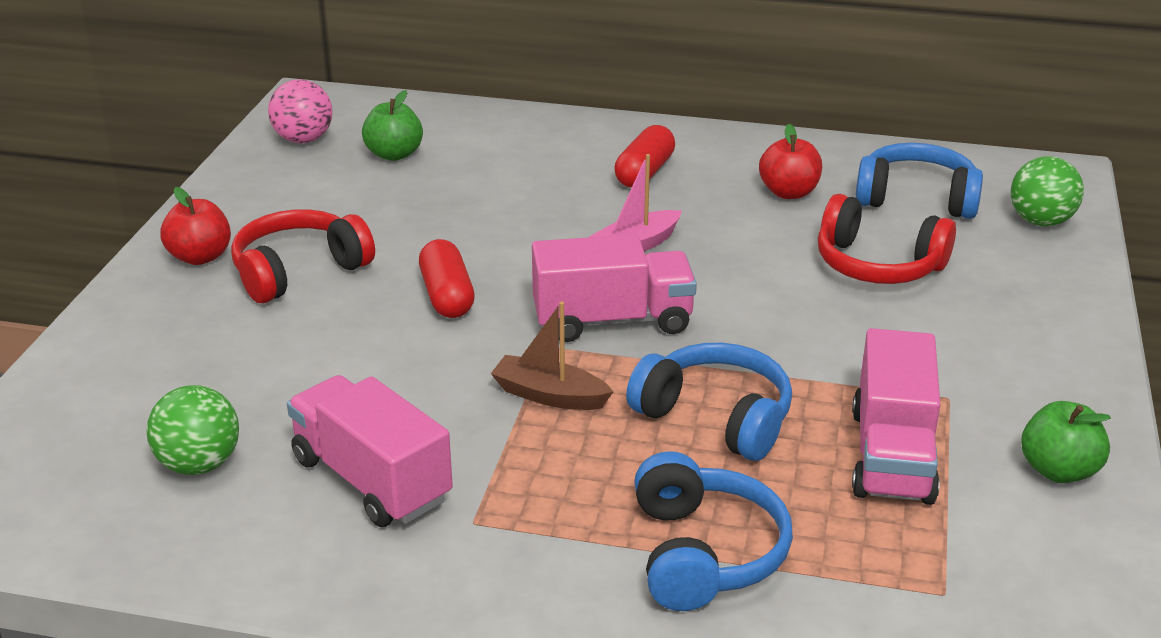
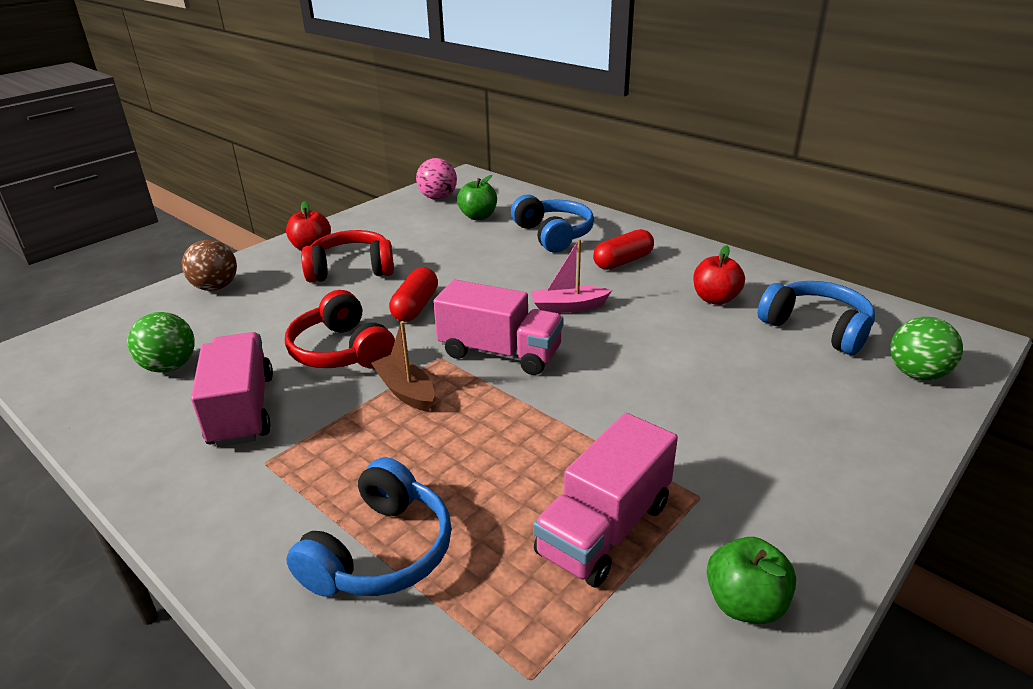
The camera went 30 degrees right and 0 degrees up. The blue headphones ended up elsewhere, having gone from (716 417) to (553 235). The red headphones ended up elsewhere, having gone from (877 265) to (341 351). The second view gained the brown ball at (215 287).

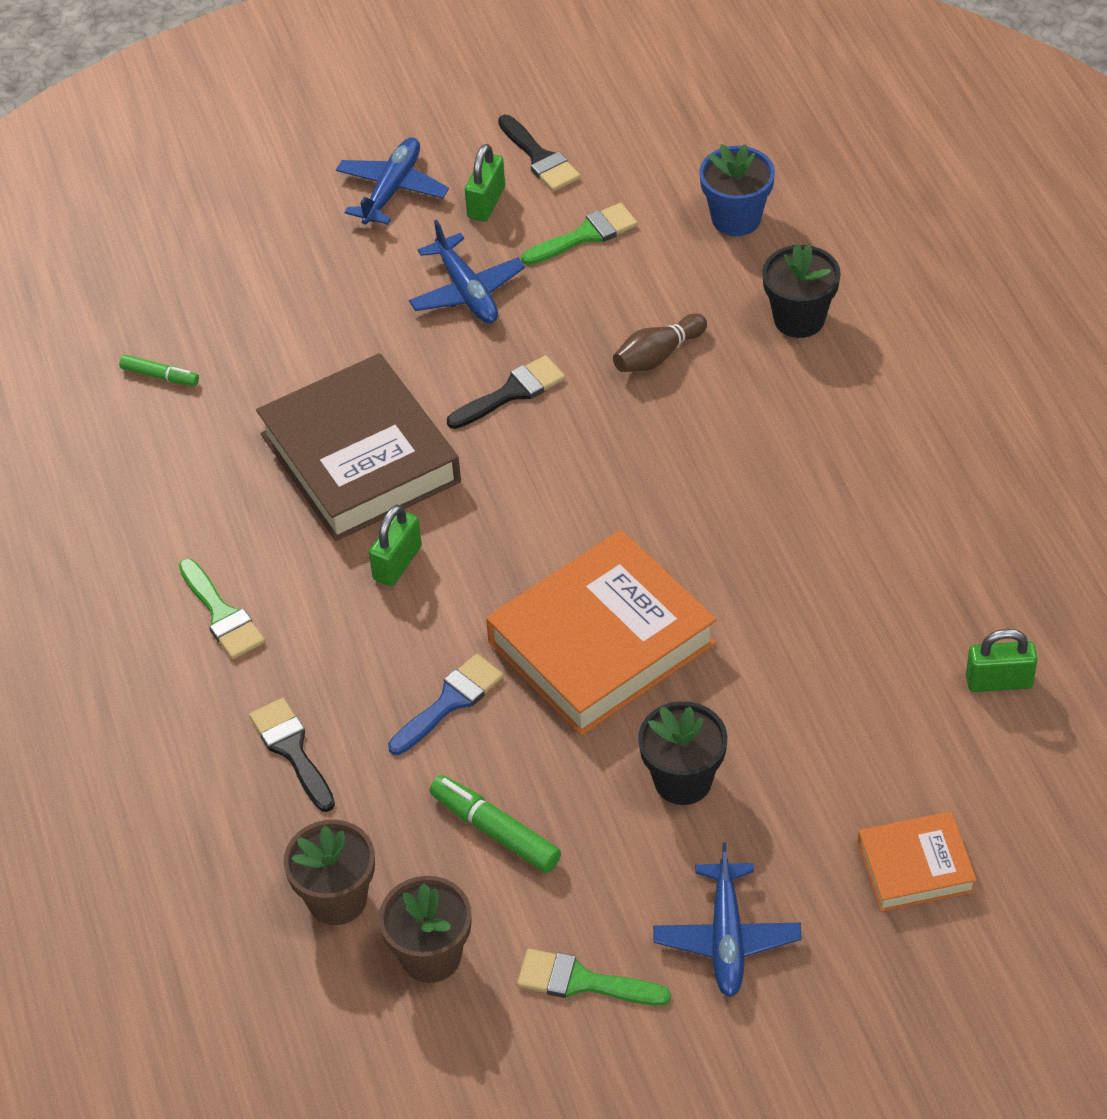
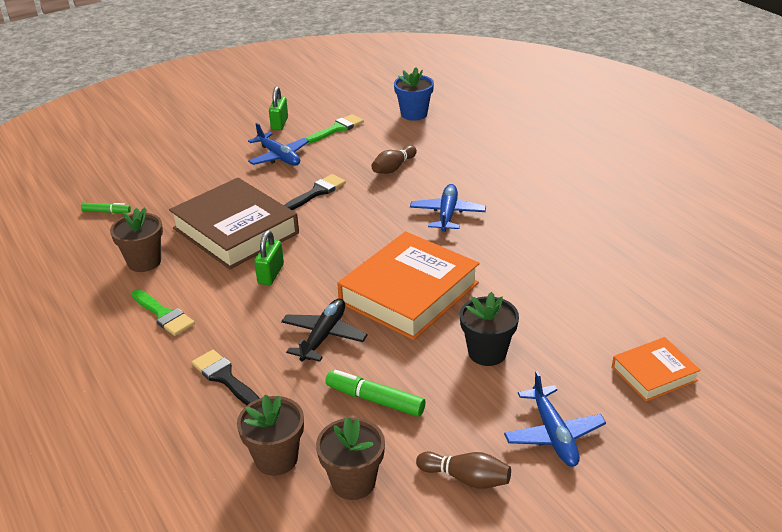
The camera went 15 degrees left and 15 degrees down. The blue plane ended up elsewhere, having gone from (392 189) to (447 214). Where the blue brush stood at (450 702), the black plane came to stand at (324 336). The second view lost the black brush at (540 158). Where the green brush stood at (582 981), the brown bowling pin came to stand at (466 478). The second view lost the black flower pot at (799 319). The second view lost the green padlock at (999 681). The second view gained the brown flower pot at (144 262).

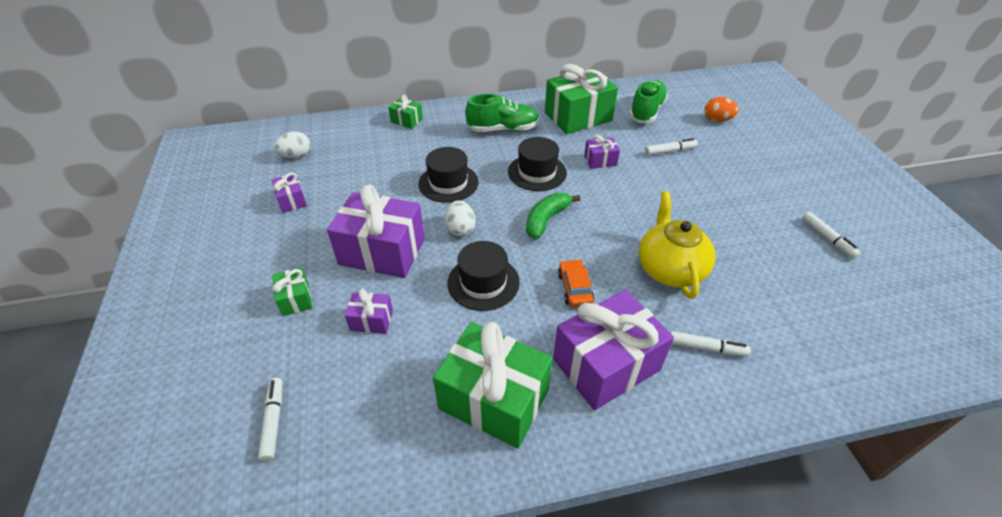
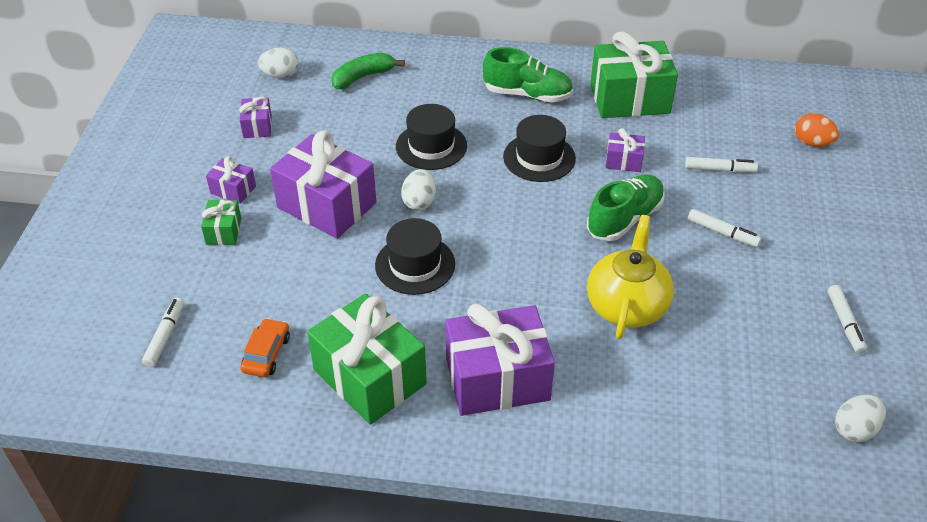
The camera went 20 degrees right and 0 degrees up. The purple gift ended up elsewhere, having gone from (371 320) to (233 190). The second view lost the green gift at (406 120). The green banana ended up elsewhere, having gone from (546 220) to (363 77). The orange car ended up elsewhere, having gone from (574 288) to (266 354). The green shoe ended up elsewhere, having gone from (646 111) to (624 219). The white marker ended up elsewhere, having gone from (706 348) to (722 233). The second view gained the white egg at (855 429).

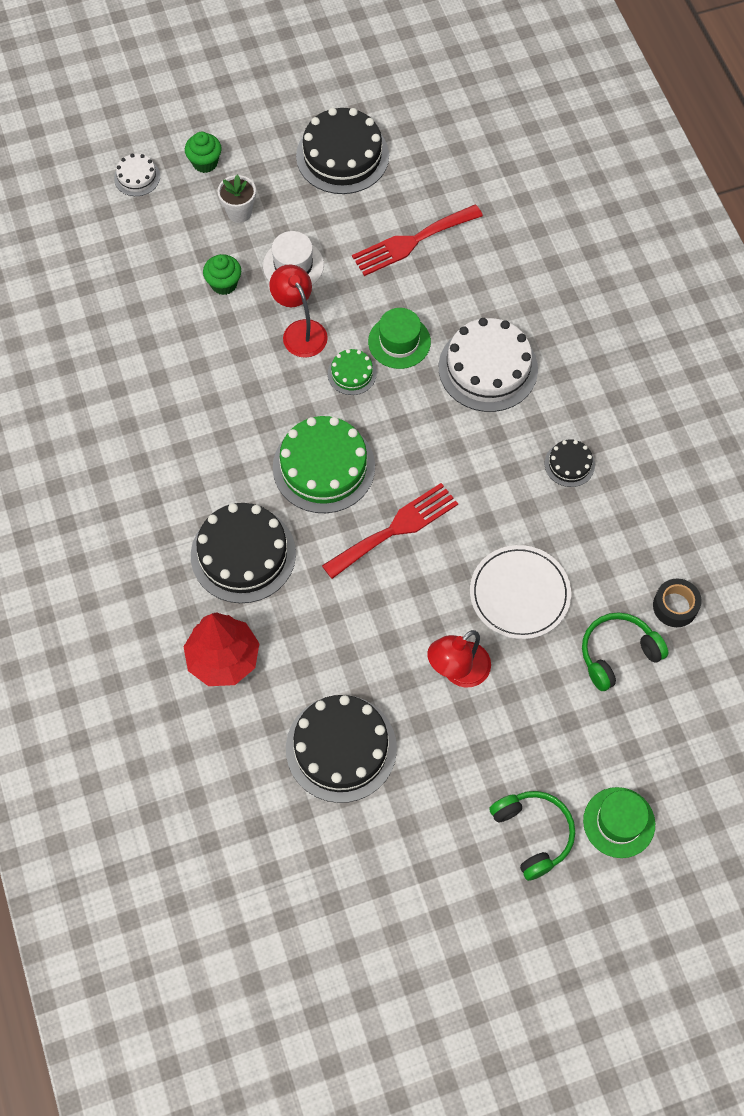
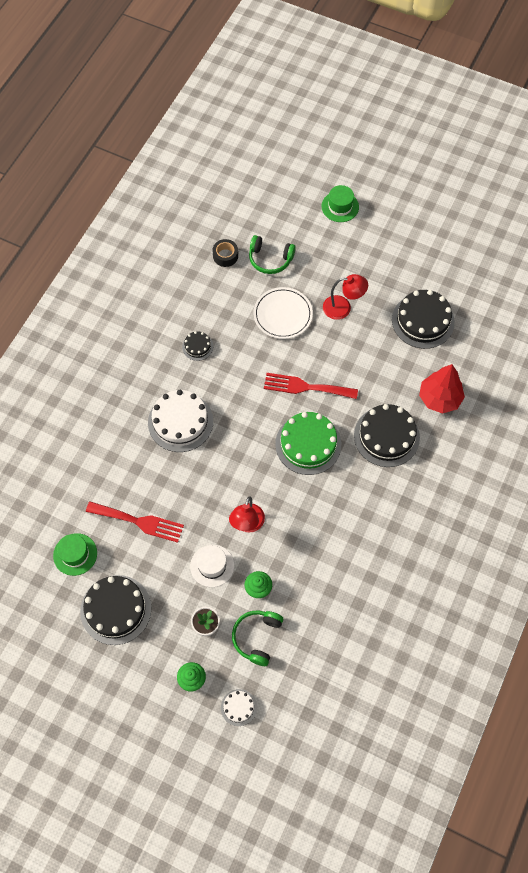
The camera went 135 degrees left and 0 degrees up. The second view lost the green cake at (352 373). The green hat ended up elsewhere, having gone from (399 342) to (75 554). The green headphones ended up elsewhere, having gone from (533 834) to (257 637).

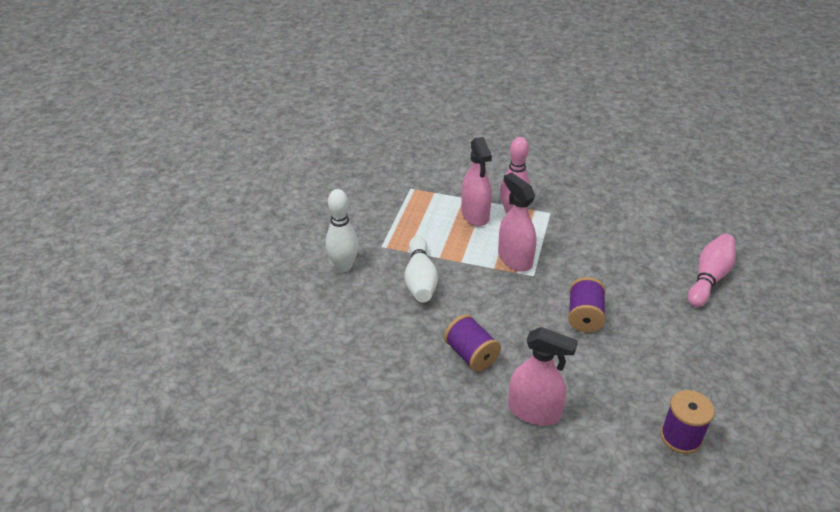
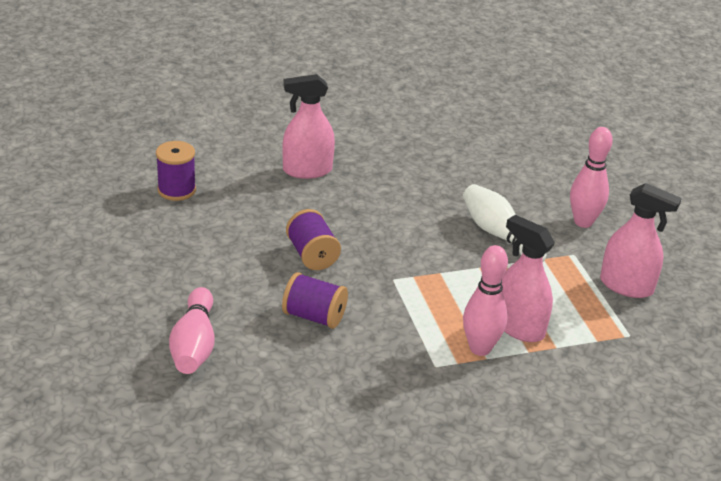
The camera went 145 degrees right and 5 degrees down. What was the white bowling pin at (343 266) turned into the pink bowling pin at (583 222). The purple spool ended up elsewhere, having gone from (471 354) to (314 316). The pink spray bottle ended up elsewhere, having gone from (515 259) to (626 286).

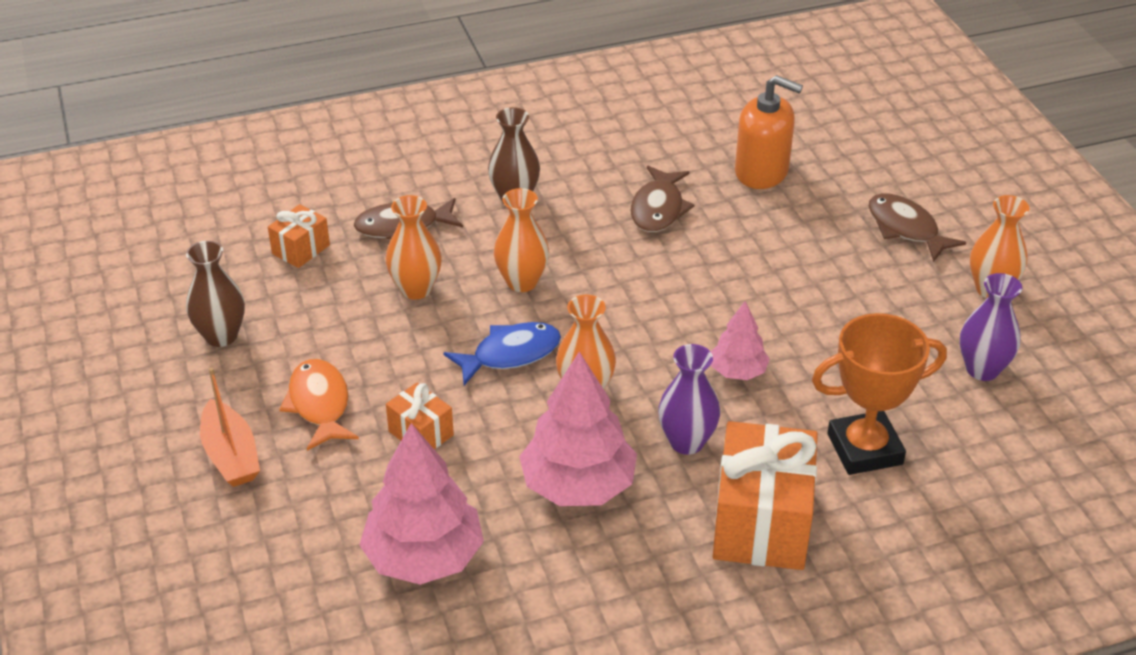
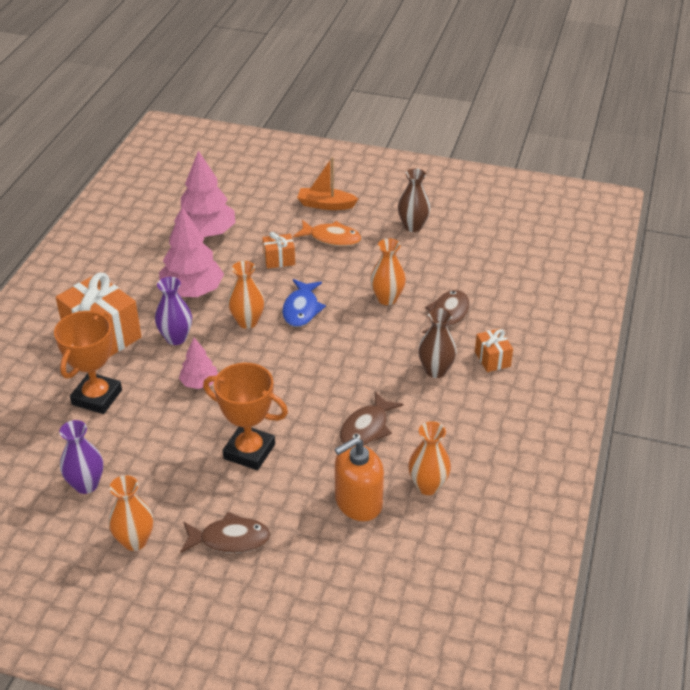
The camera went 125 degrees right and 0 degrees up. The orange gift ended up elsewhere, having gone from (301 249) to (492 359). The orange vase ended up elsewhere, having gone from (522 282) to (428 486). The brown fish at (658 209) ended up facing another way, 105 degrees counterclockwise from before. The second view gained the orange trophy at (249 451).

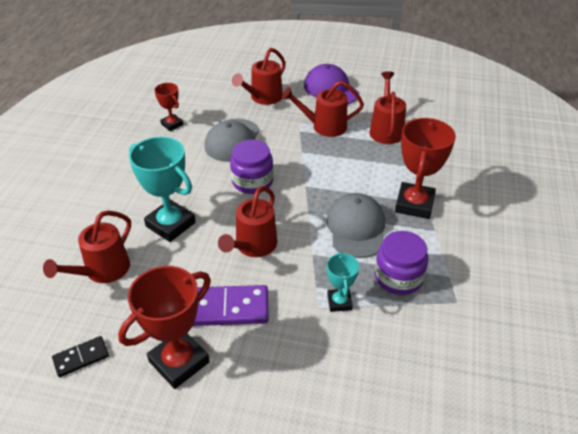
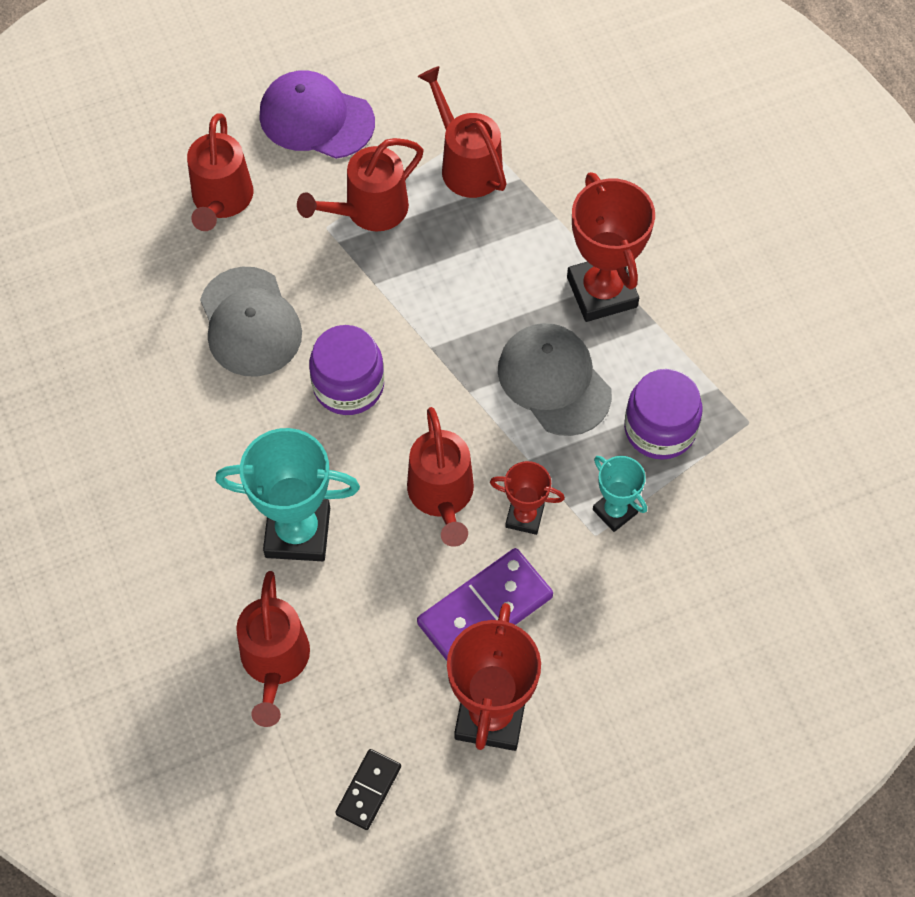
The camera went 35 degrees left and 20 degrees up. The red trophy ended up elsewhere, having gone from (172 124) to (524 516).

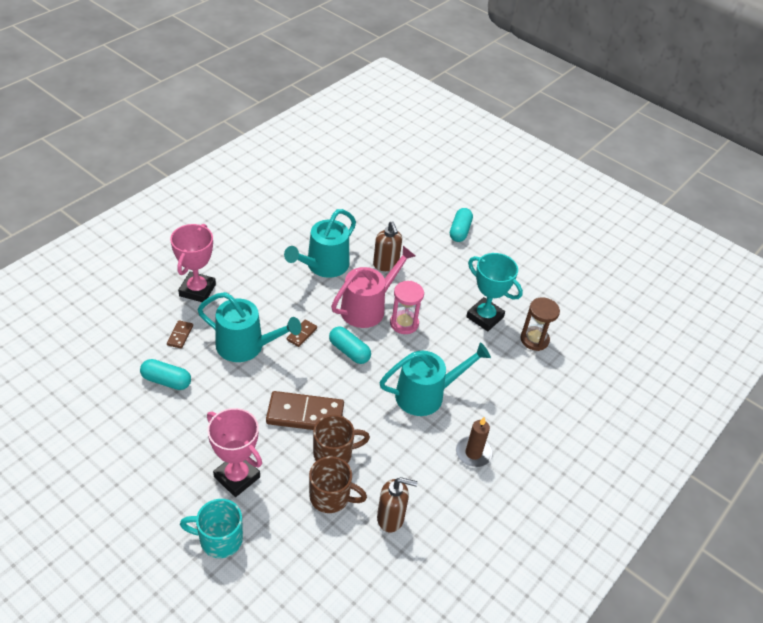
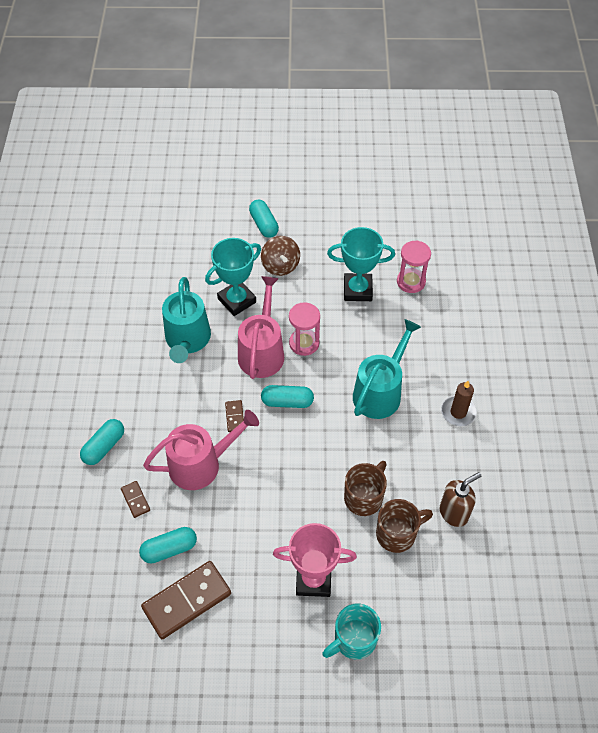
The camera went 35 degrees left and 10 degrees up. Where the pink trophy stood at (197 290), the turquoise capsule came to stand at (104 447). What was the turquoise watering can at (245 346) turned into the pink watering can at (201 464). The brown domino ended up elsewhere, having gone from (305 414) to (187 600). Where the brown soap dispenser stood at (386 265), the turquoise trophy came to stand at (237 300). What was the brown hourglass at (534 339) turned into the pink hourglass at (411 282). The second view gained the brown spinning top at (280 265).

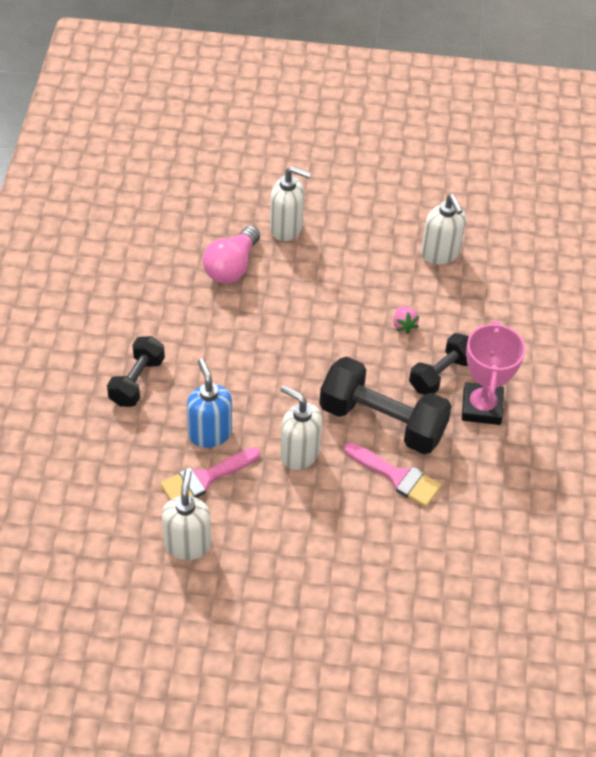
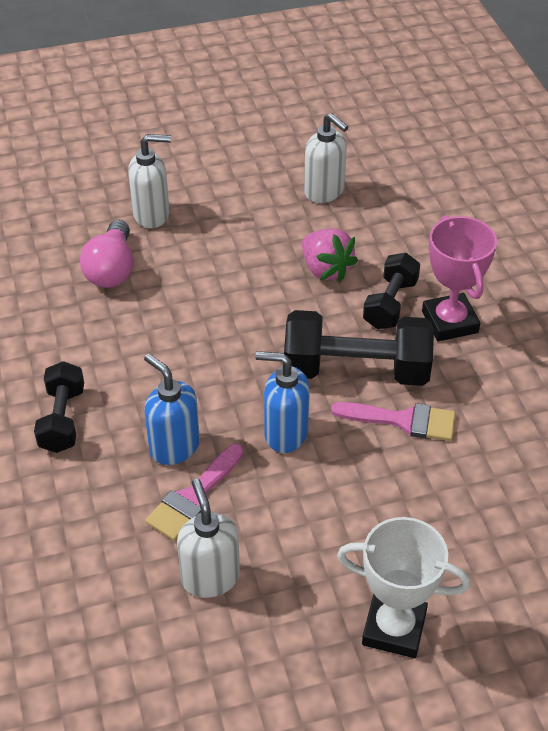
The camera went 20 degrees left and 5 degrees down. What was the white soap dispenser at (299 453) turned into the blue soap dispenser at (285 434). The size of the pink strawberry at (404 325) changed by a factor of 1.77. The second view gained the white trophy at (394 628).

